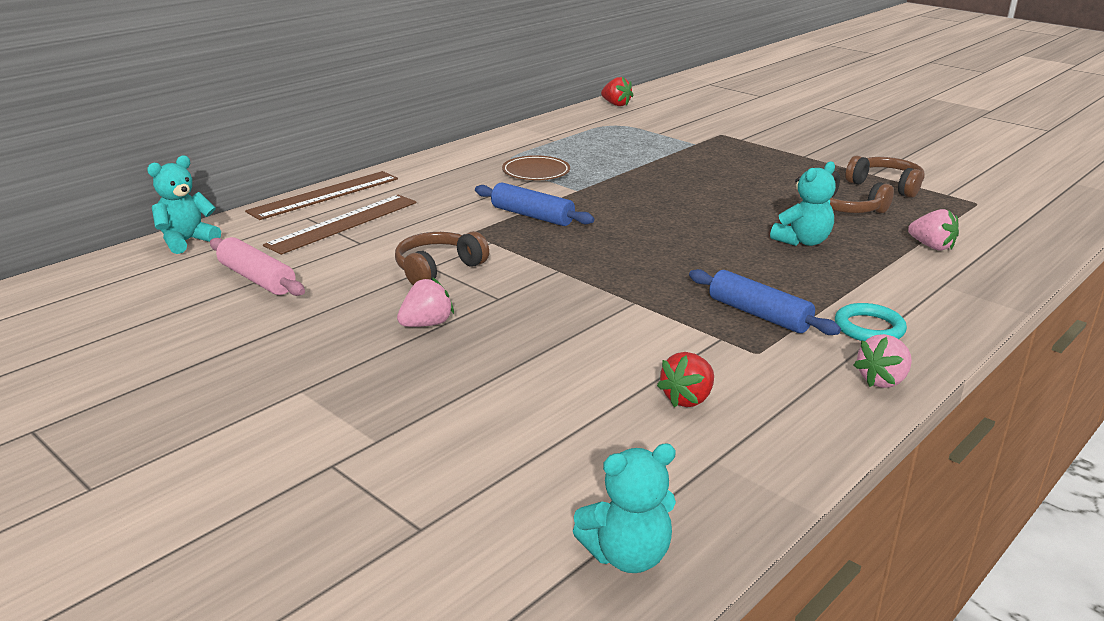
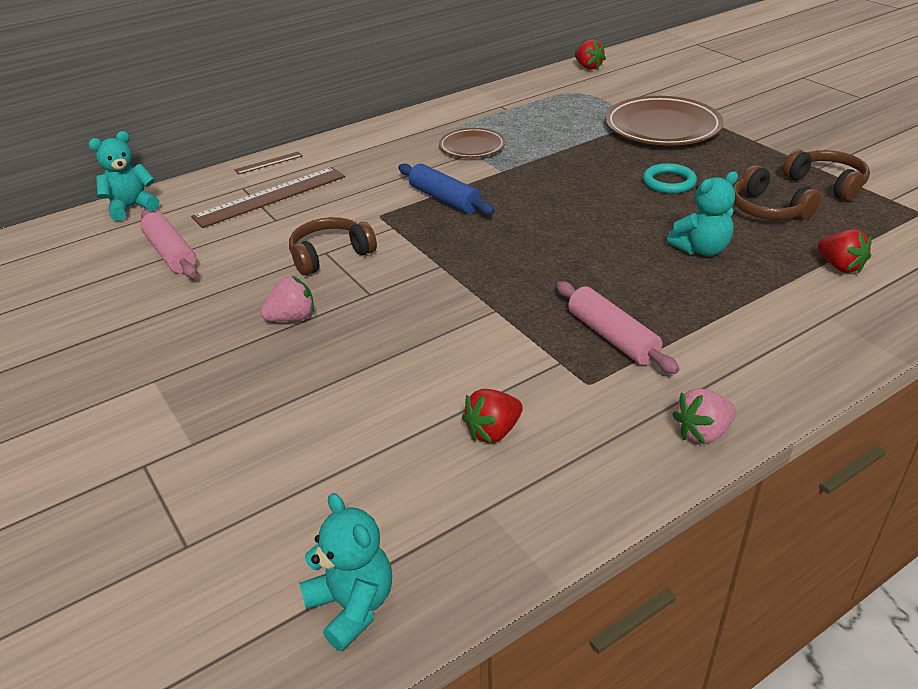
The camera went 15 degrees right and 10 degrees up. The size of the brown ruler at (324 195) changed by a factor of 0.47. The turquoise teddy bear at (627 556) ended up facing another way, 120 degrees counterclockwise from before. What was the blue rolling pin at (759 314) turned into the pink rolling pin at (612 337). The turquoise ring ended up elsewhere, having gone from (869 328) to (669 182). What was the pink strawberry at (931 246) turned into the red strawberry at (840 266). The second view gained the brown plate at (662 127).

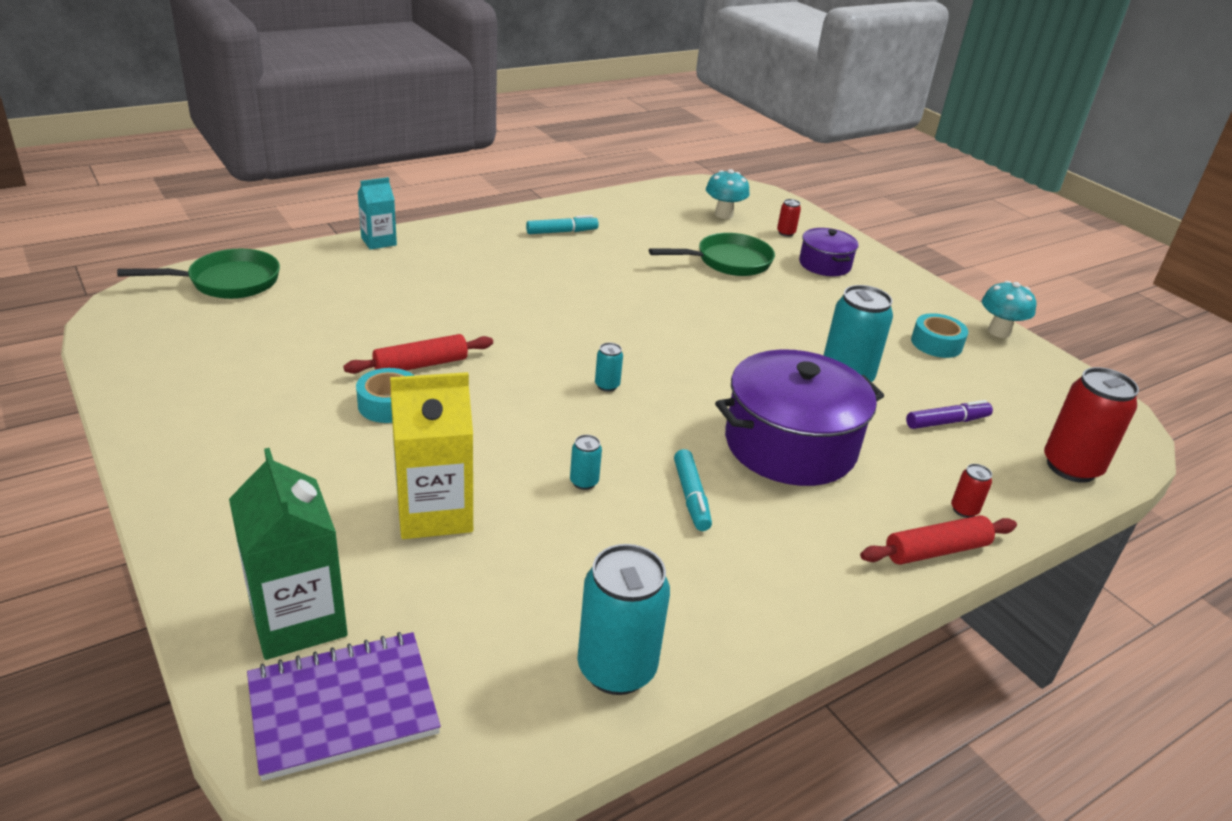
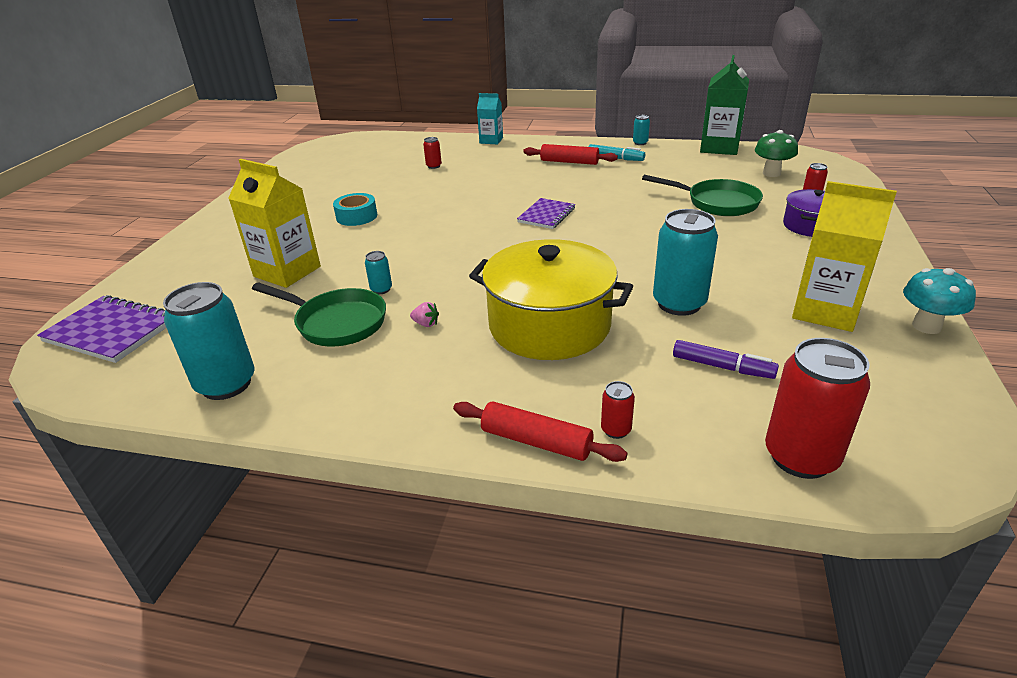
The camera went 50 degrees right and 0 degrees up. The green pan ended up elsewhere, having gone from (227 282) to (336 323). The green carton ended up elsewhere, having gone from (298 620) to (719 148). The red rolling pin ended up elsewhere, having gone from (421 365) to (569 162). The turquoise can ended up elsewhere, having gone from (607 385) to (640 143). Where the turquoise marker stood at (691 497), the pink strawberry came to stand at (426 324). What was the turquoise mushroom at (723 214) turned into the green mushroom at (771 173). What was the purple pot at (790 445) turned into the yellow pot at (549 325). Where the turquoise tape stood at (936 344), the yellow carton came to stand at (825 311). The second view gained the red can at (434 166). The second view gained the purple notebook at (546 215).

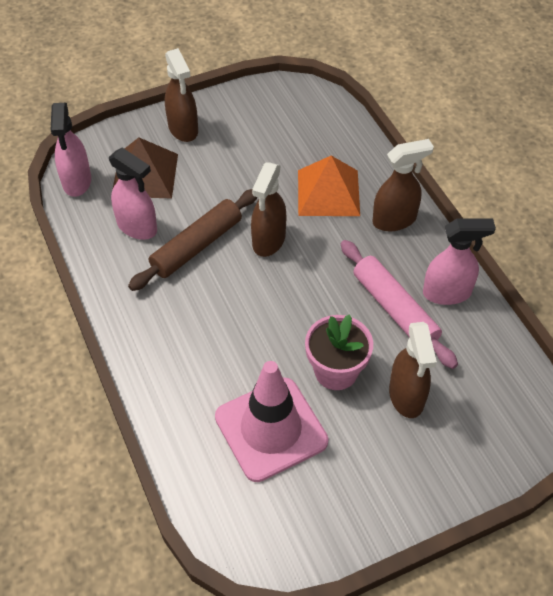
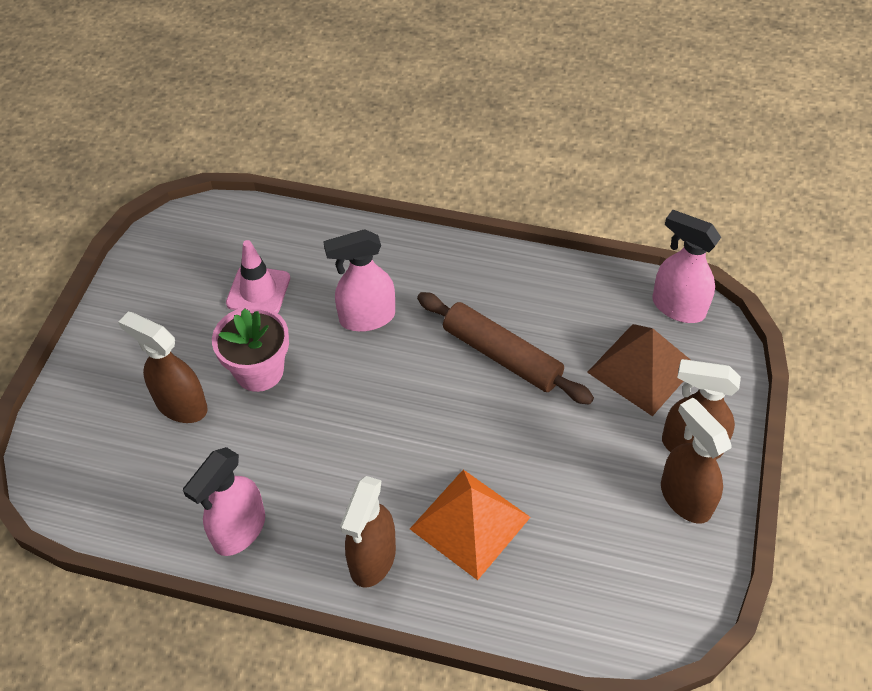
The camera went 130 degrees right and 0 degrees up. The pink spray bottle ended up elsewhere, having gone from (137 227) to (366 318). The brown rolling pin at (197 246) ended up facing another way, 45 degrees counterclockwise from before. The size of the pink traffic cone at (271 429) changed by a factor of 0.59. The brown spray bottle ended up elsewhere, having gone from (268 241) to (685 498). The second view lost the pink rolling pin at (395 309).

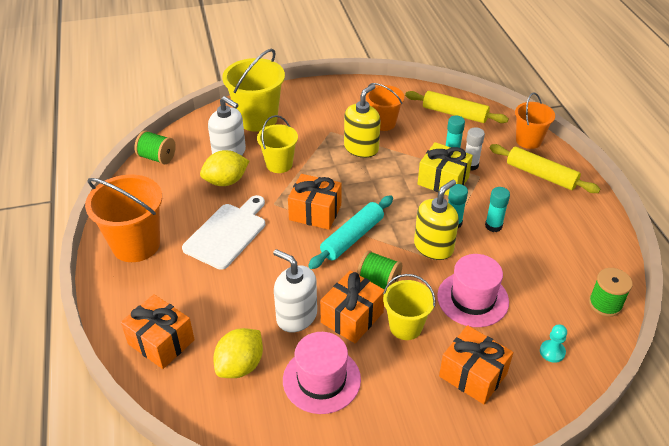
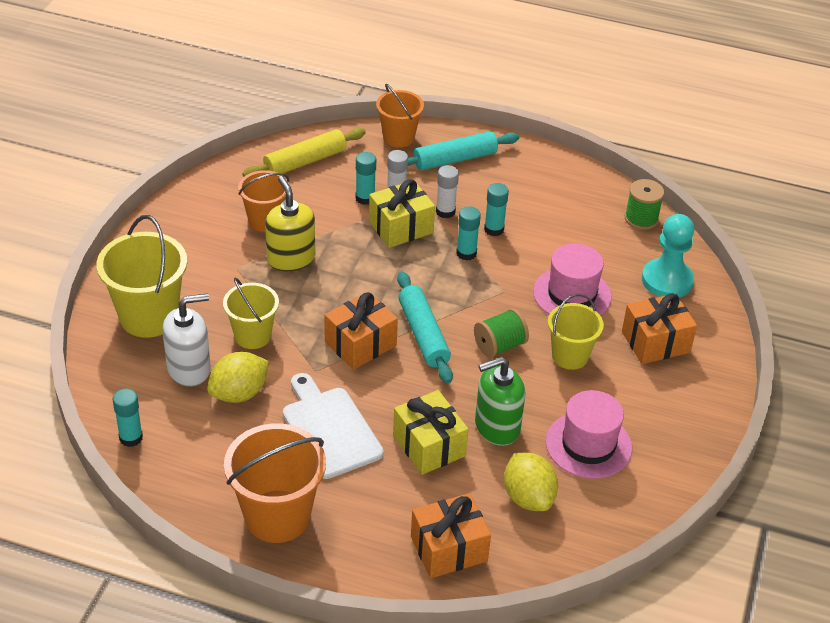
The camera went 60 degrees left and 0 degrees up. Where the green spool stood at (157 157), the turquoise glue stick came to stand at (131 438). The yellow lemon at (226 181) ended up facing another way, 45 degrees clockwise from before. What was the white soap dispenser at (296 316) turned into the green soap dispenser at (496 427). The second view lost the orange gift at (352 317). The second view lost the yellow soap dispenser at (433 247). What was the yellow rolling pin at (541 175) turned into the turquoise rolling pin at (455 159). The size of the turquoise pawn at (552 352) changed by a factor of 2.02. The second view gained the yellow gift at (429 445). The second view gained the white glue stick at (445 211).

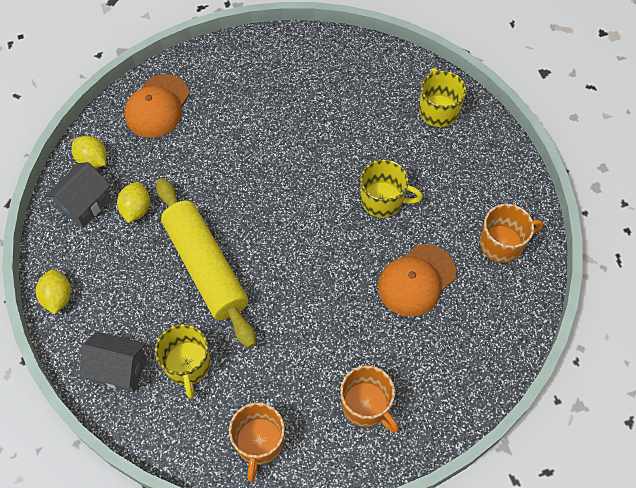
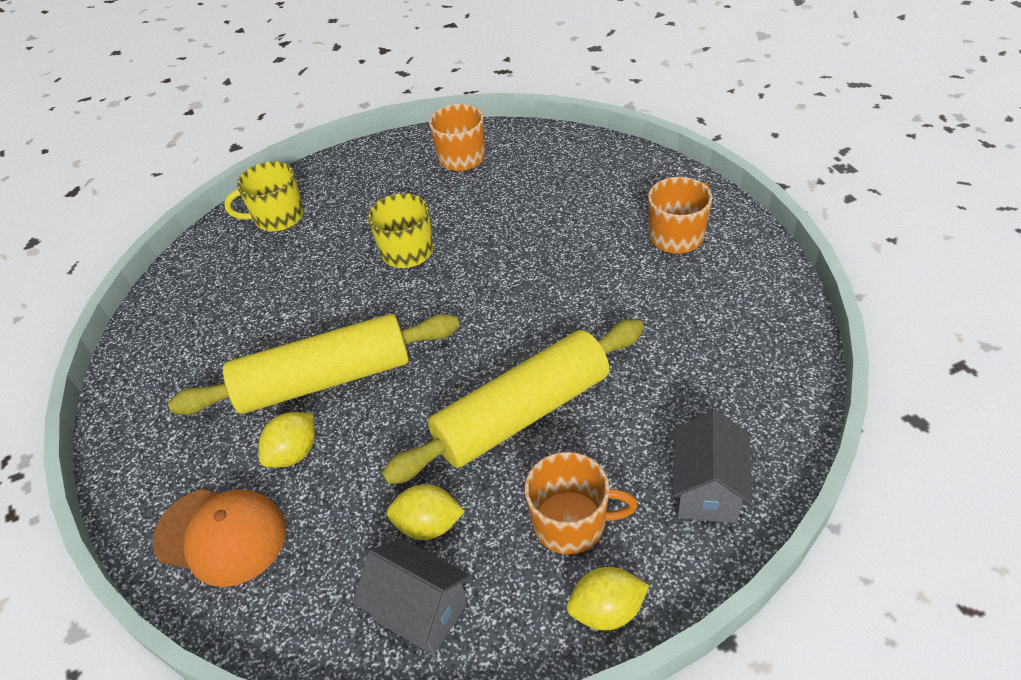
The camera went 90 degrees left and 15 degrees down. The yellow lemon ended up elsewhere, having gone from (92 160) to (294 453). The second view lost the yellow mug at (188 365). The orange mug ended up elsewhere, having gone from (259 443) to (571 523). The second view lost the orange cap at (416 280). The second view gained the yellow rolling pin at (324 380).

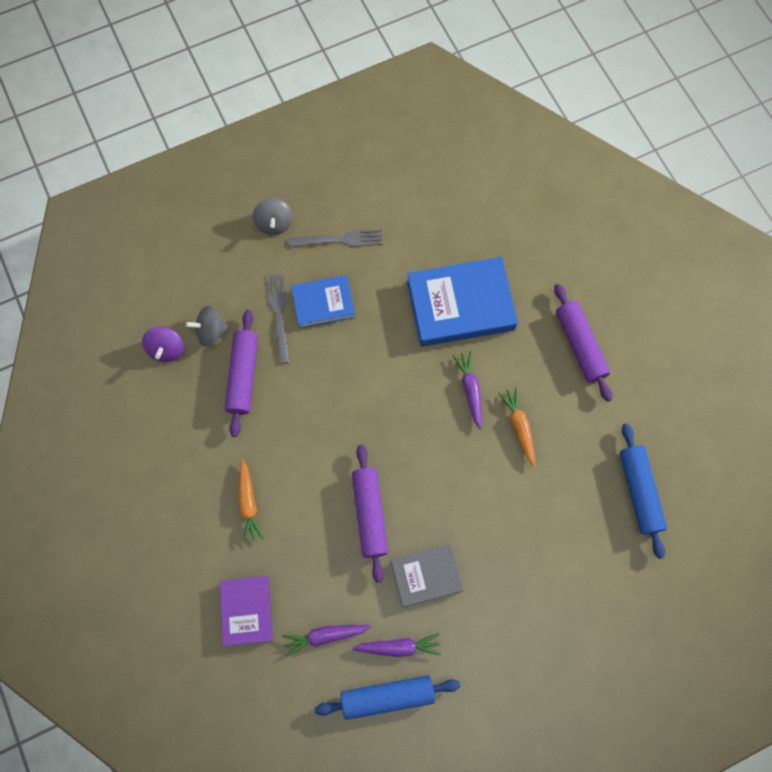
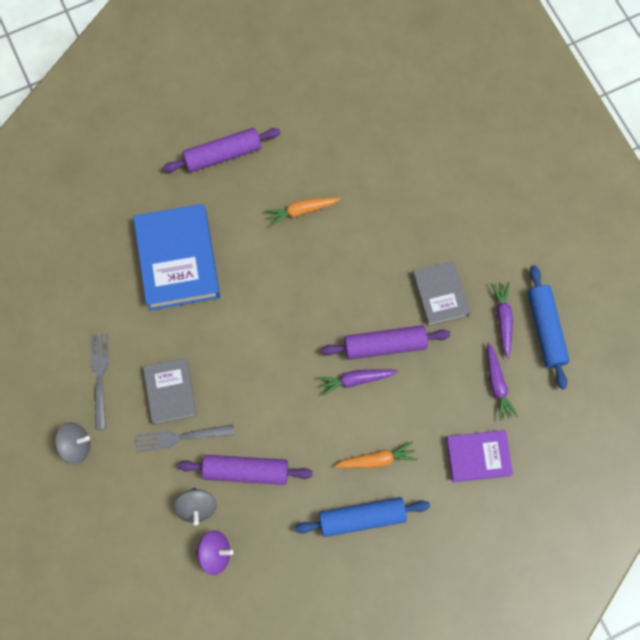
The camera went 90 degrees left and 0 degrees up. What was the blue book at (323 304) turned into the grey book at (170 392). The purple carrot ended up elsewhere, having gone from (470 390) to (355 380). The blue rolling pin ended up elsewhere, having gone from (639 491) to (362 517).

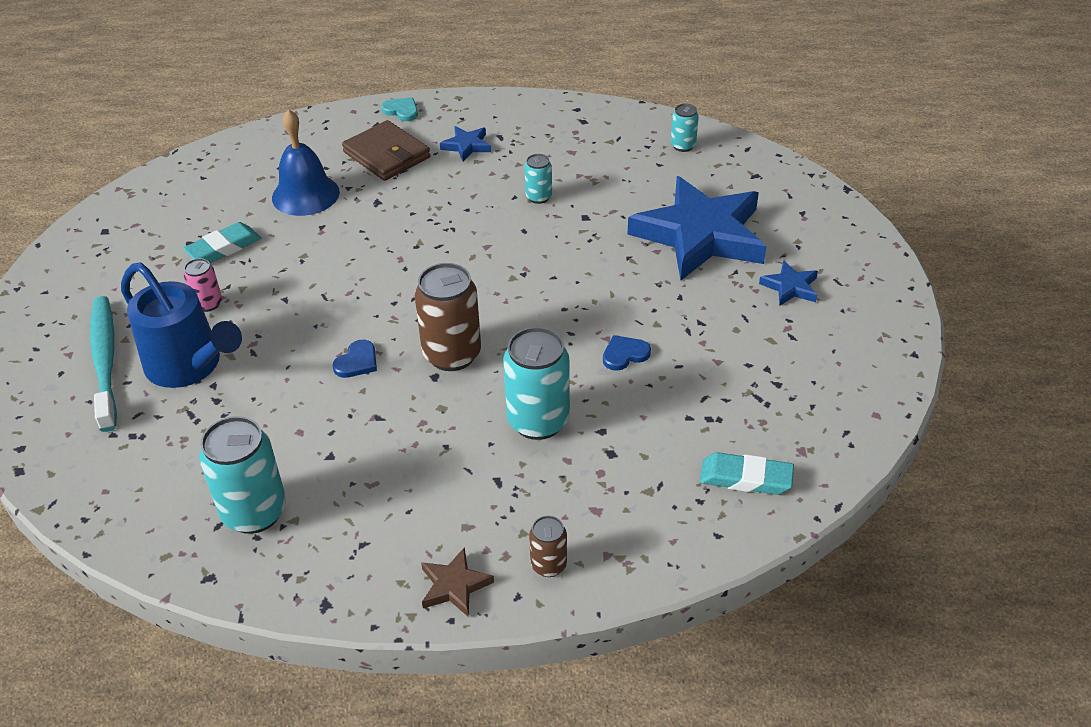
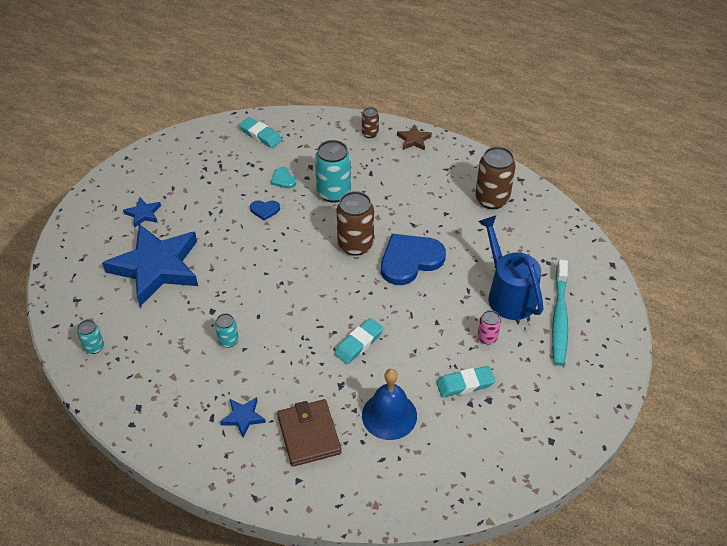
The camera went 155 degrees left and 5 degrees up. What was the turquoise can at (254 512) turned into the brown can at (492 199). The size of the blue heart at (357 362) changed by a factor of 2.24. The turquoise heart ended up elsewhere, having gone from (401 111) to (283 179). The second view gained the turquoise eraser at (359 343).

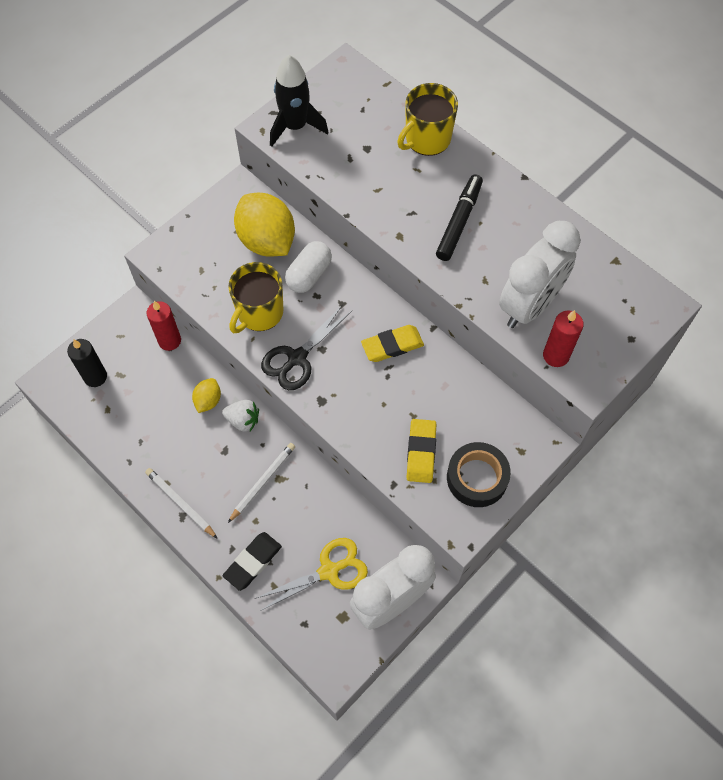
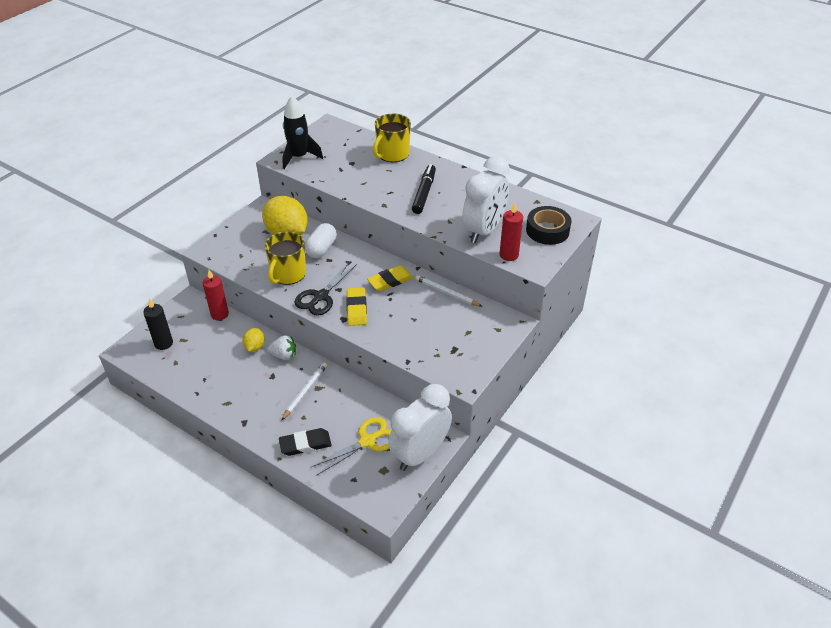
The camera went 10 degrees left and 20 degrees down. The white pencil ended up elsewhere, having gone from (180 503) to (446 293). The black eraser at (253 562) ended up facing another way, 45 degrees clockwise from before. The yellow eraser ended up elsewhere, having gone from (421 452) to (356 309). The black tape ended up elsewhere, having gone from (477 478) to (547 230).

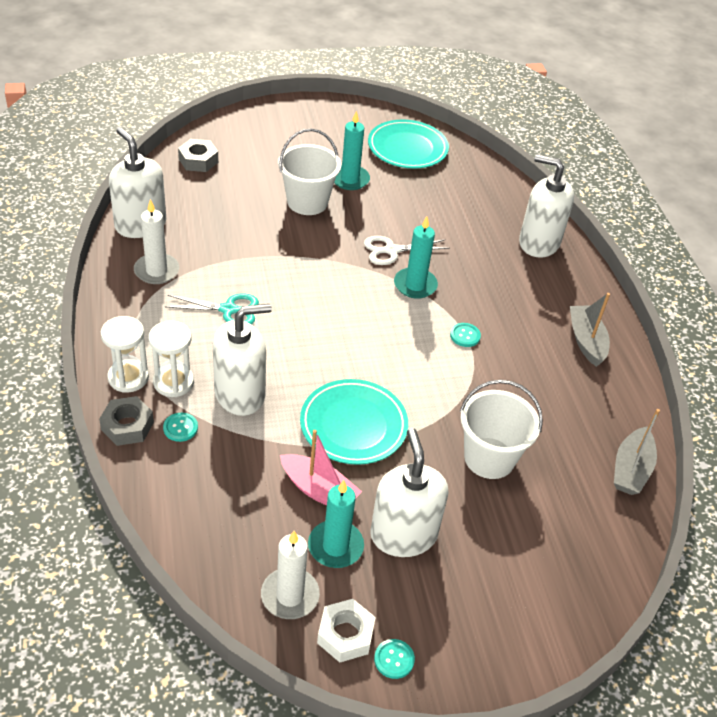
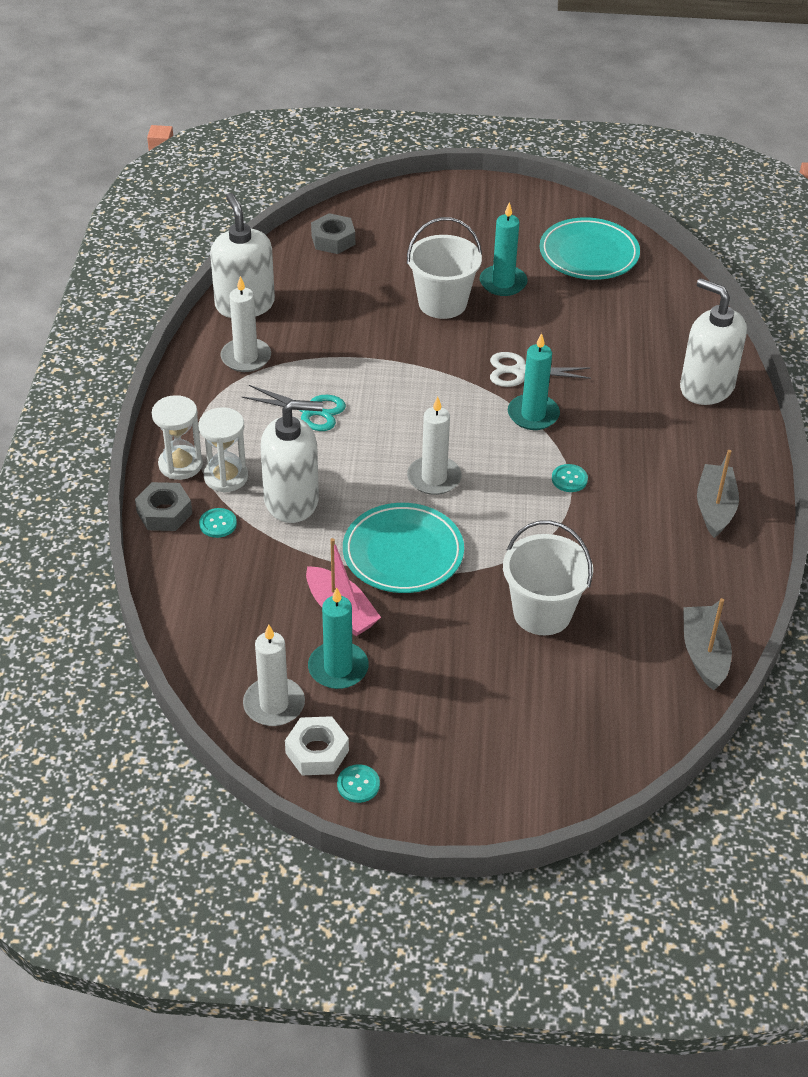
The camera went 20 degrees right and 0 degrees up. The second view lost the white soap dispenser at (403 535). The grey boat at (631 469) ended up facing another way, 135 degrees clockwise from before. The second view gained the white candle at (434 478).

